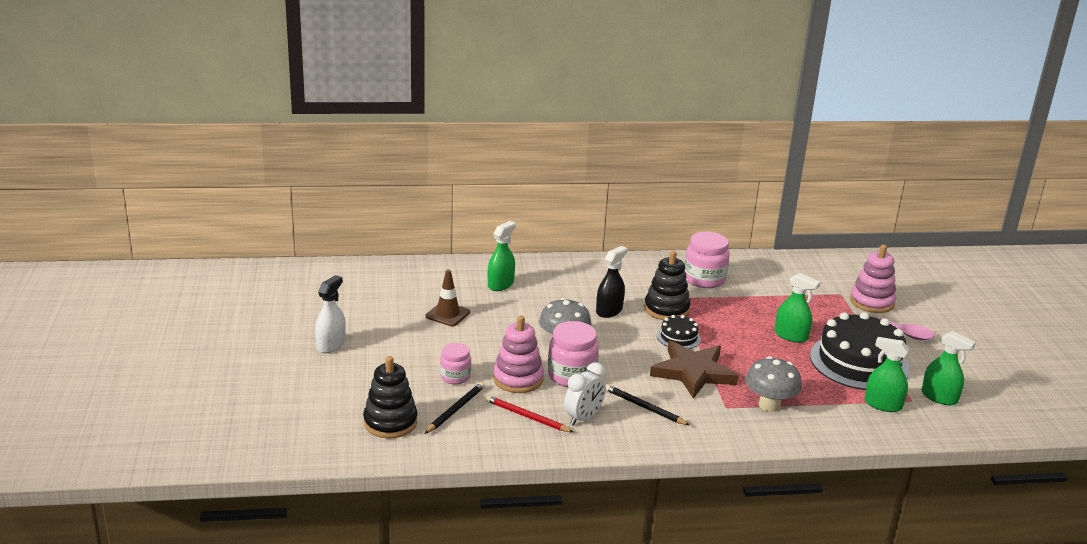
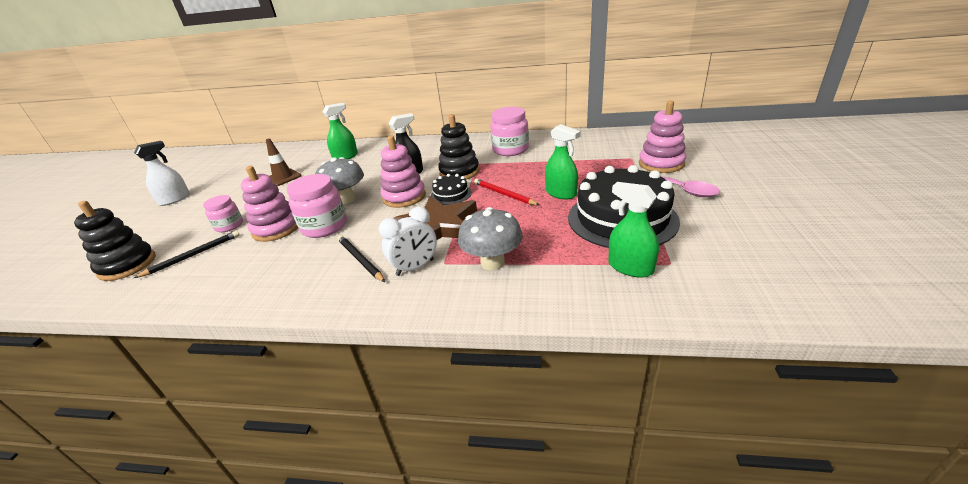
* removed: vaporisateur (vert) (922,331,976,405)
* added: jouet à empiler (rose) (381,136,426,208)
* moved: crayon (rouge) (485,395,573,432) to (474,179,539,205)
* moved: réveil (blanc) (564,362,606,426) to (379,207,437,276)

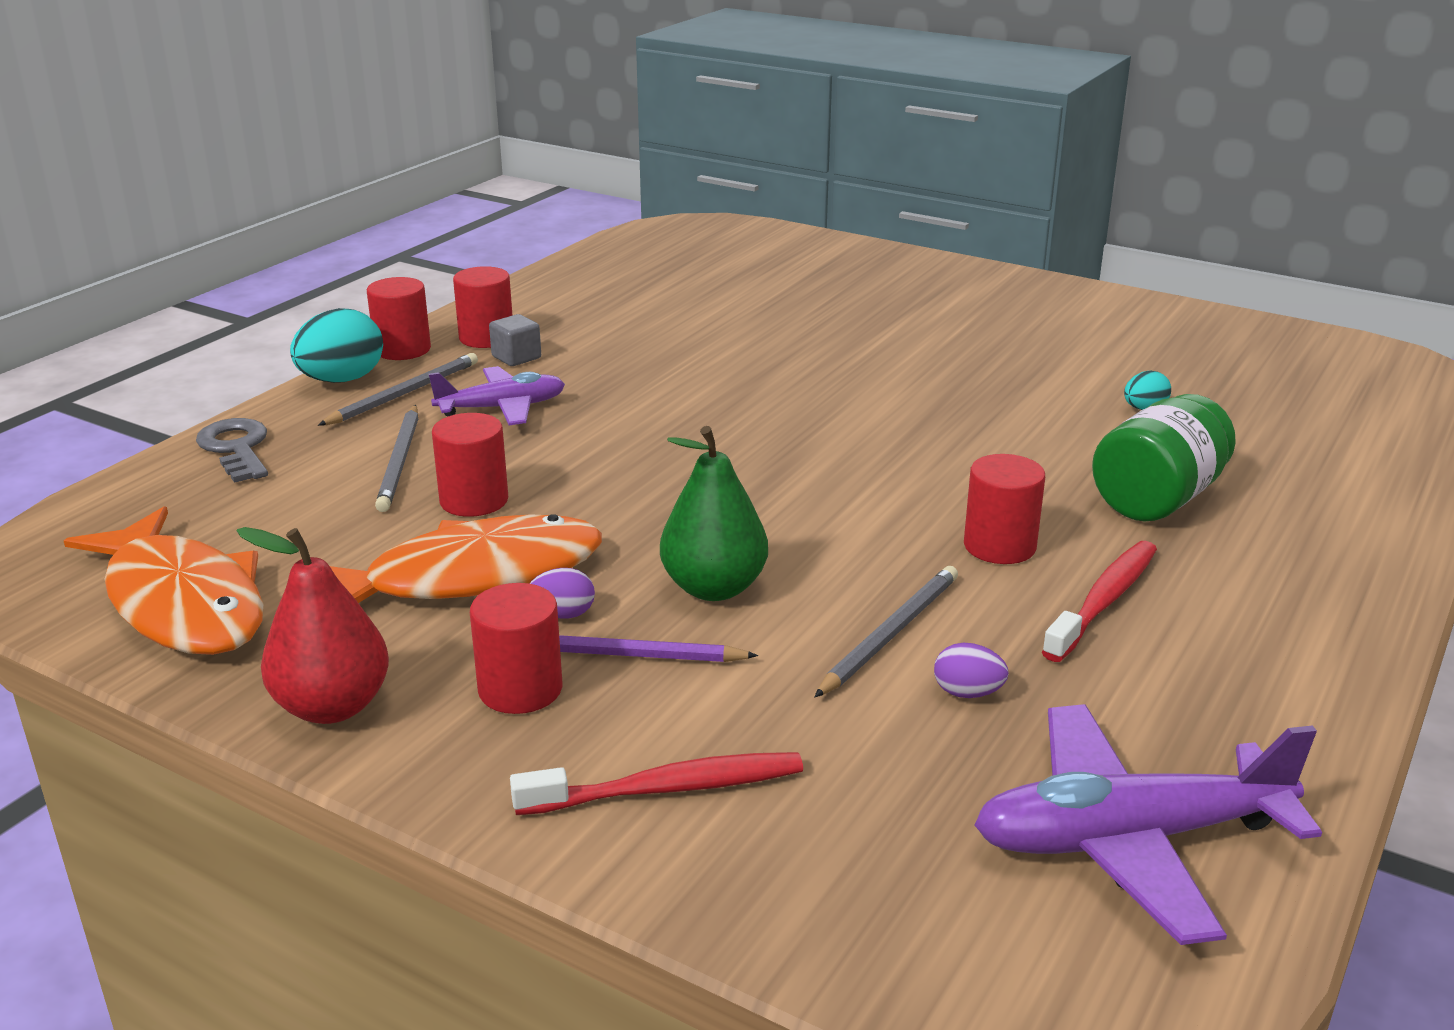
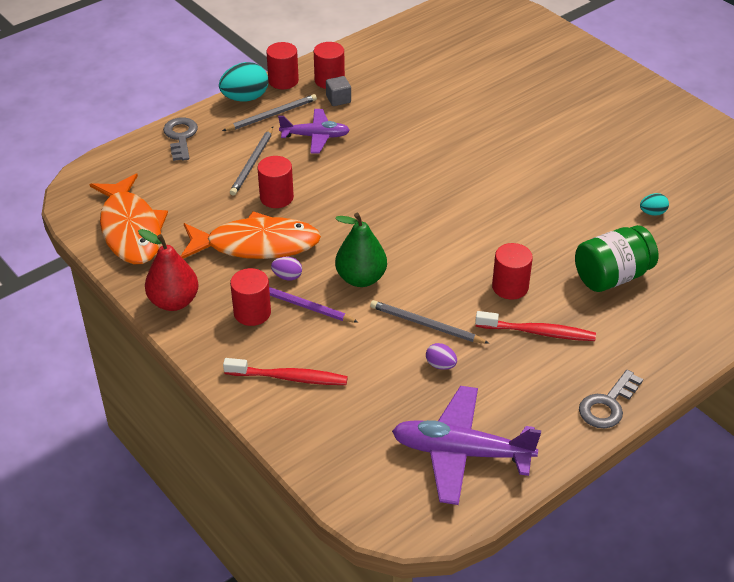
* added: clé (gris) (579,370,643,428)
* turned: crayon (gris) (815,566,958,697) = (370,300,490,344) 120 degrees counterclockwise
* turned: brosse à dents (rouge) (1042,541,1157,662) = (475,311,596,341) 45 degrees clockwise

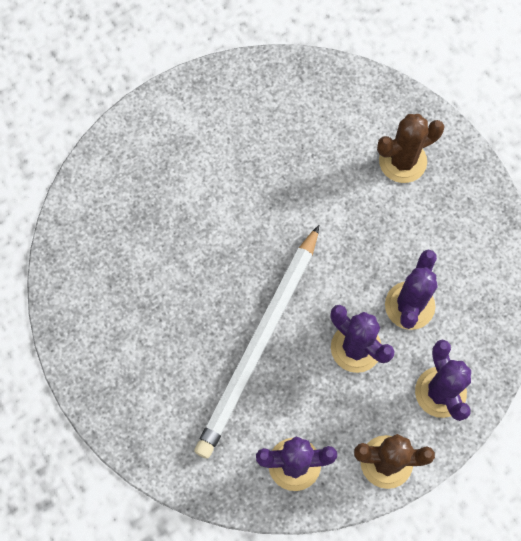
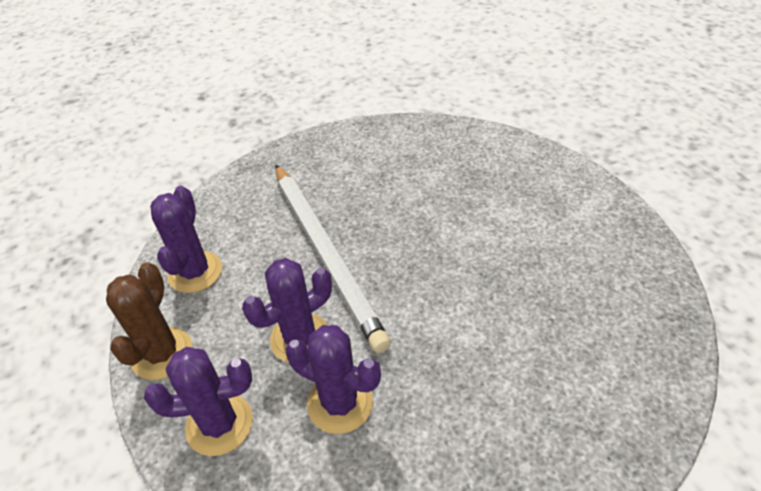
* removed: cactus (marron) (377,114,444,183)
* turned: crayon (blanc) (194,225,319,459) = (275,165,391,353) 150 degrees counterclockwise

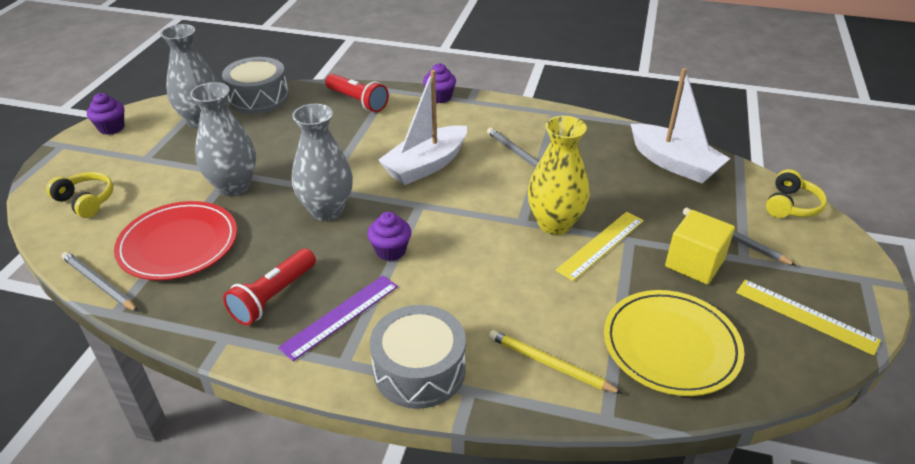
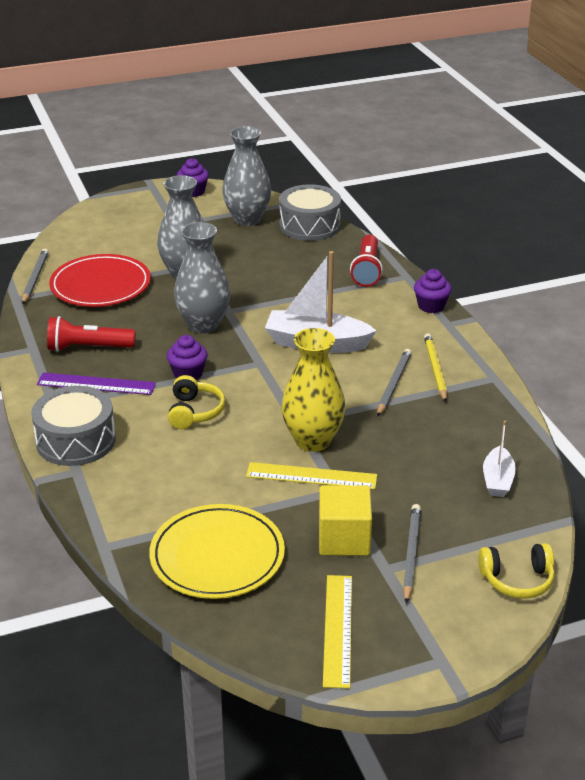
* moved: casque audio (jaune) (46,172,114,218) to (168,375,225,429)
* moved: crayon (jaune) (489,330,623,394) to (424,333,447,402)
* resized: bateau (blanc) (631,68,731,183) = (483,421,516,497) x0.55

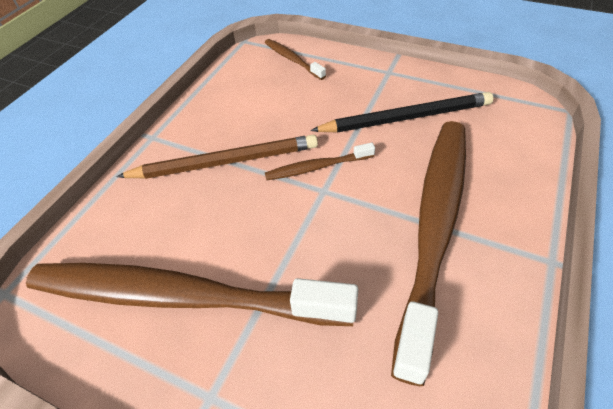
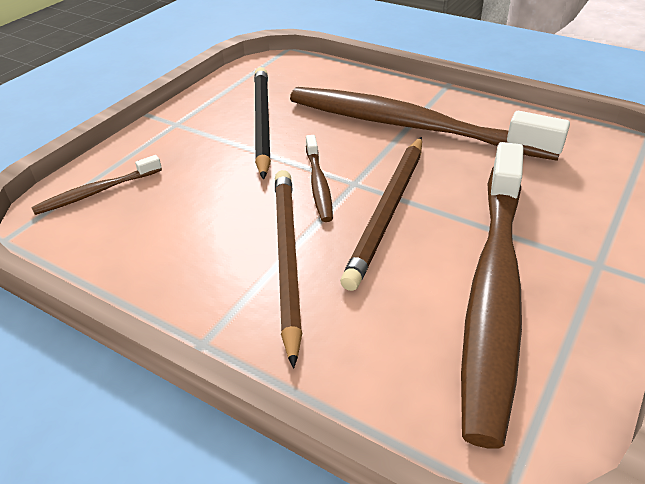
* added: crayon (marron) (340,137,422,291)

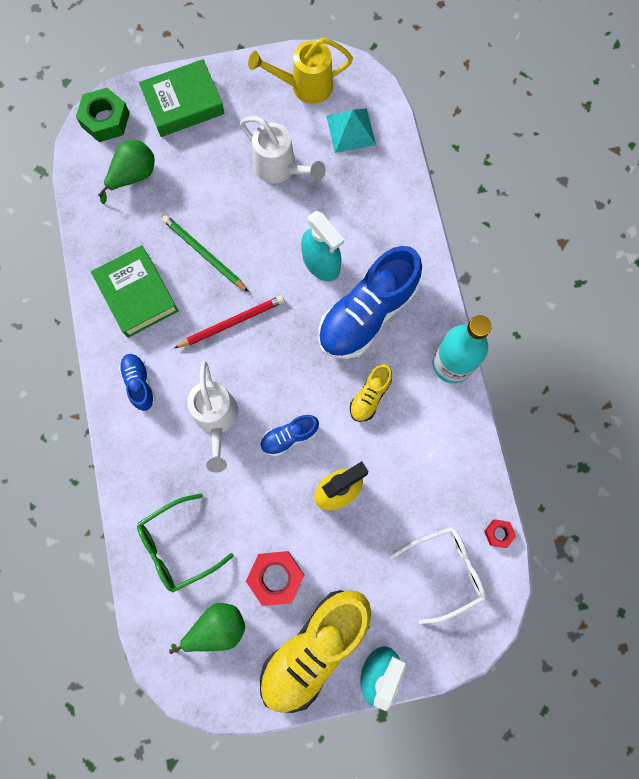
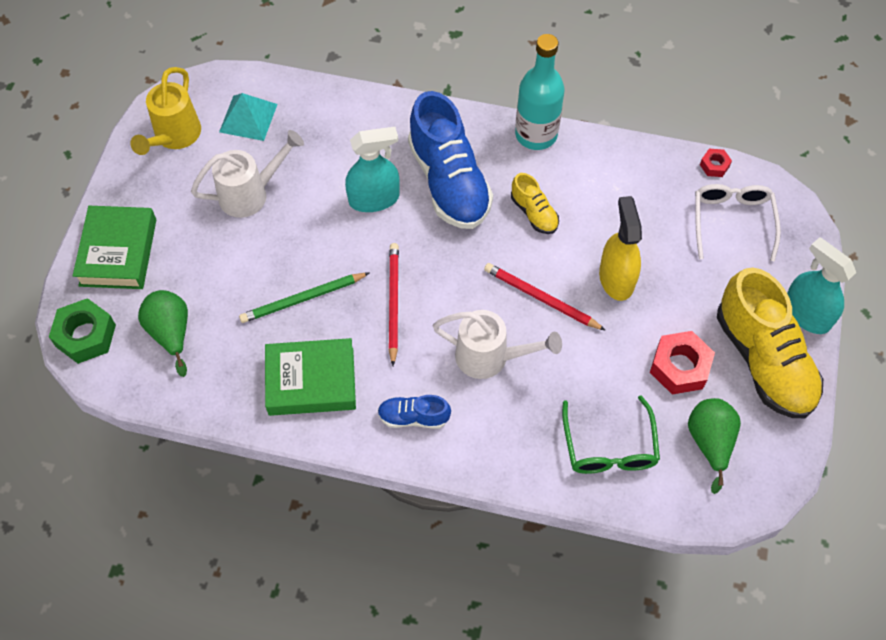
* replaced: chaussure (bleu) (260,415,319,456) to crayon (rouge) (484,263,606,331)

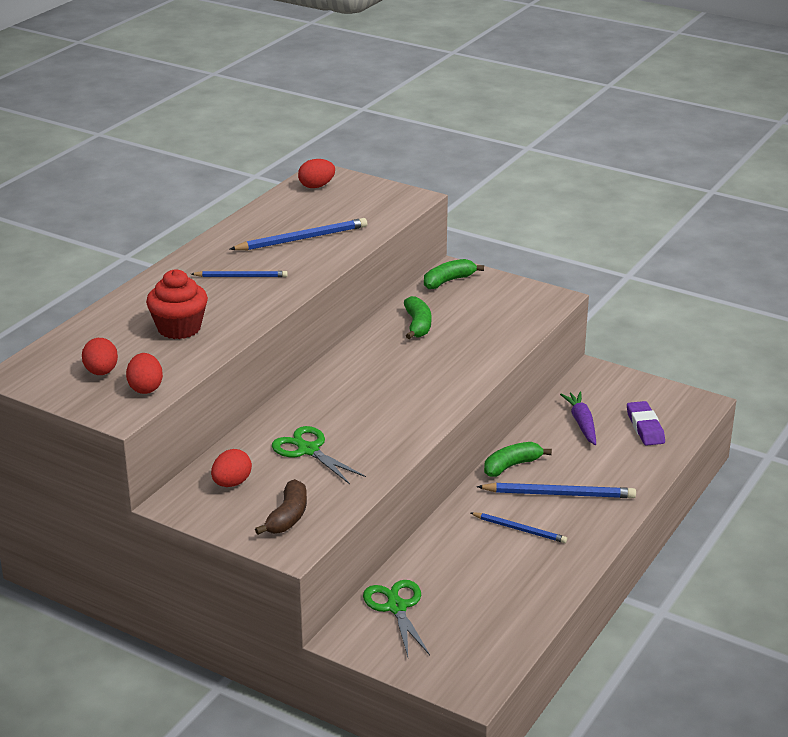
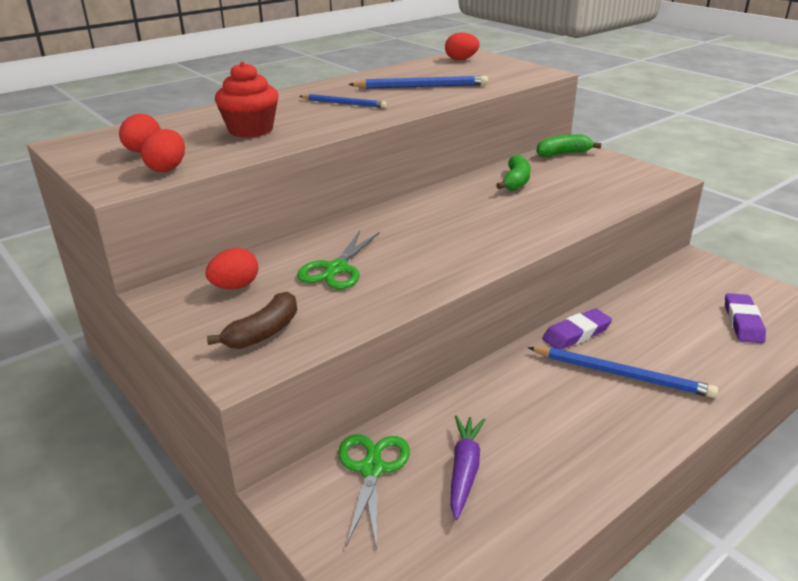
* removed: crayon (bleu) (471,512,567,543)
* moved: carotte (violet) (560,392,596,445) to (450,415,486,520)
* replaced: banane (vert) (484,442,552,477) to gomme (violet) (542,308,612,350)
* turned: ciseaux (vert) (272,426,366,484) = (297,231,379,289) 135 degrees counterclockwise

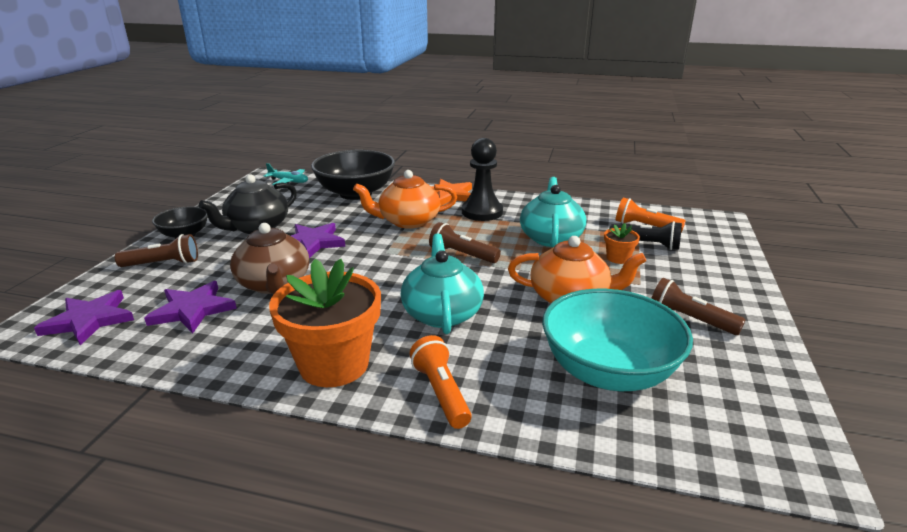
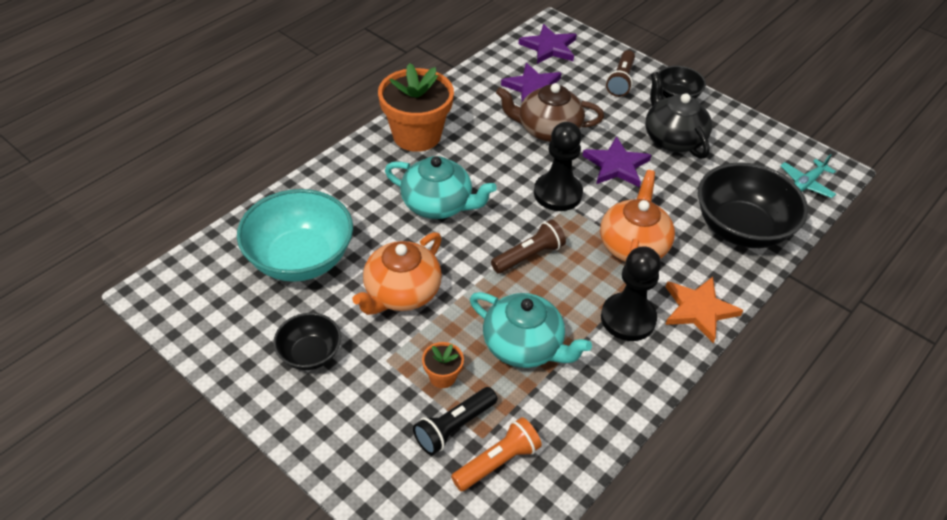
* removed: lampe de poche (orange) (410,335,472,429)
* added: pion (noir) (534,122,583,211)
* replaced: lampe de poche (marron) (651,278,745,335) to bol (noir) (273,313,341,370)

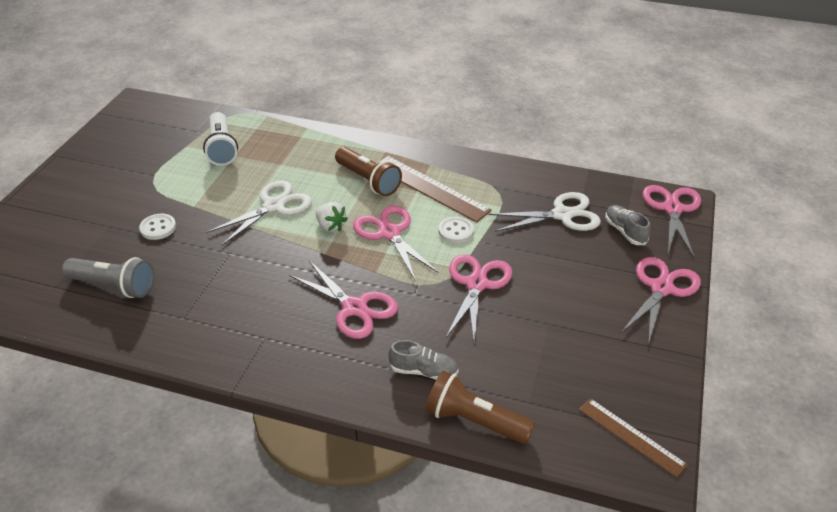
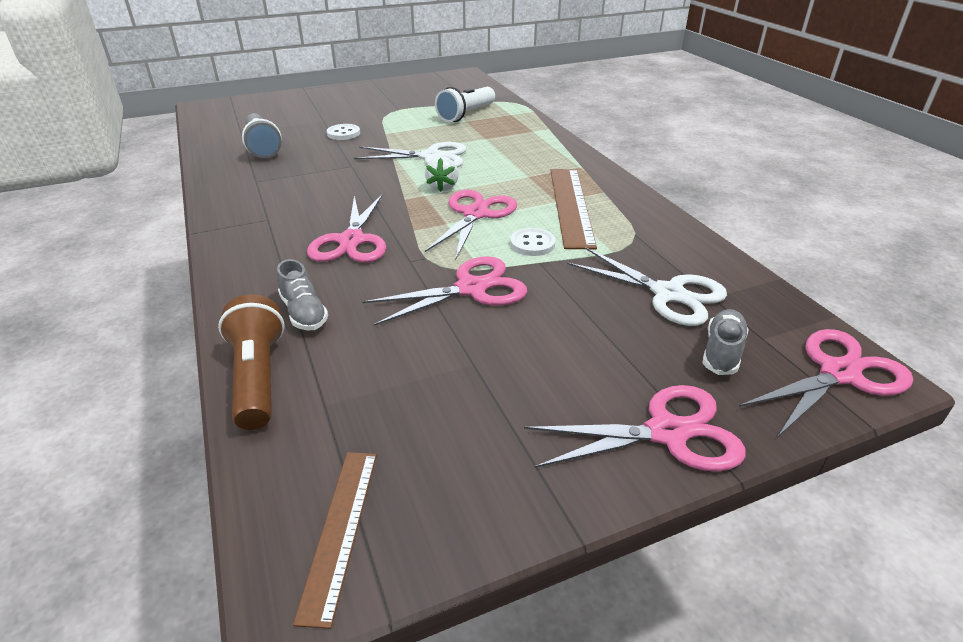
* removed: lampe de poche (marron) (335,147,402,196)

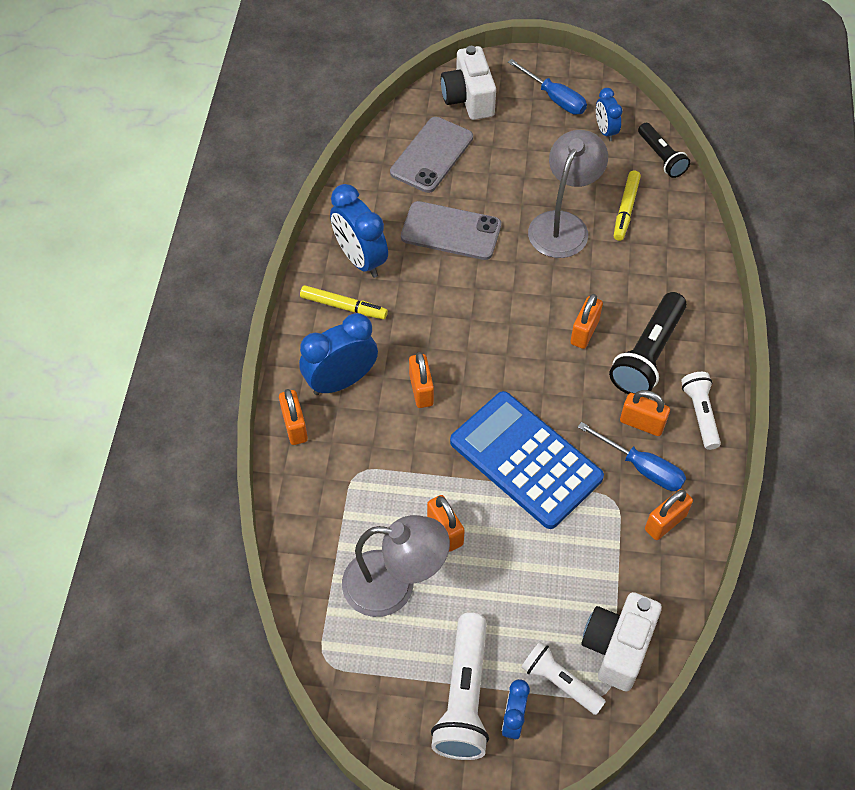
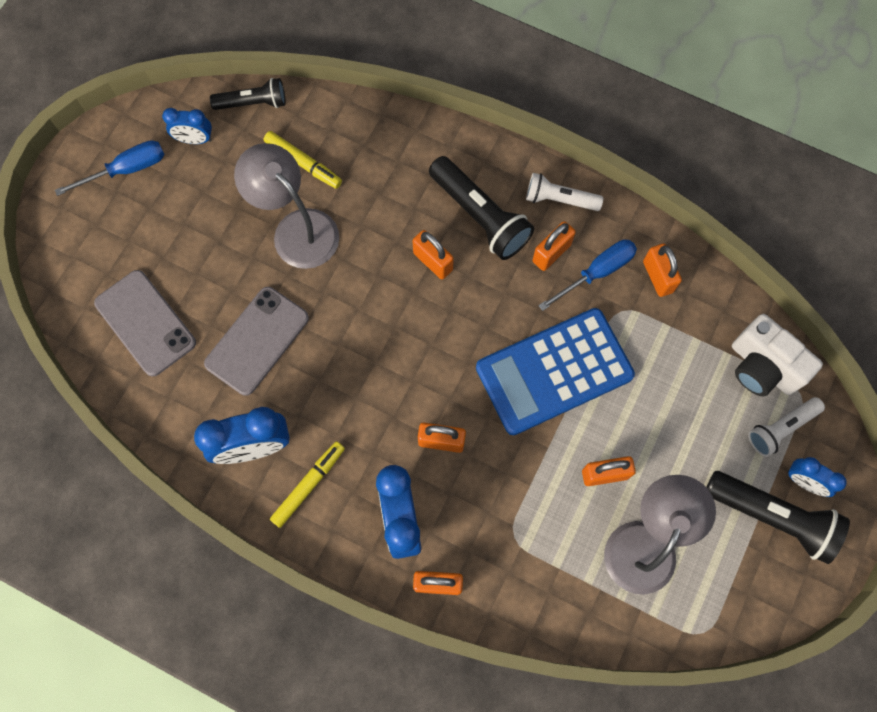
* removed: appareil photo (blanc) (441,46,496,120)
* recoloured: lampe de poche (blanc) (431,613,489,760) to lampe de poche (noir) (706,471,850,564)

